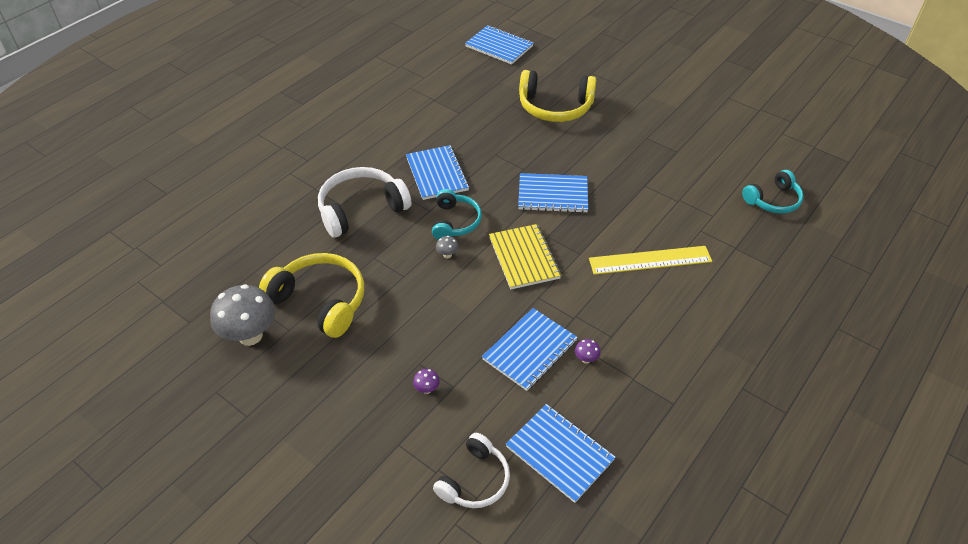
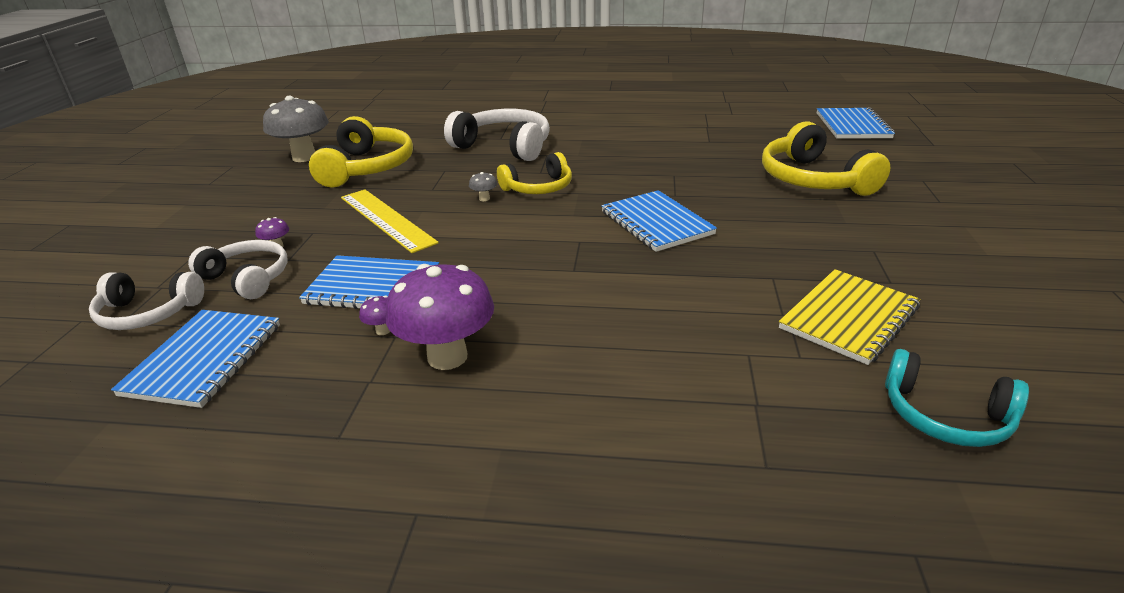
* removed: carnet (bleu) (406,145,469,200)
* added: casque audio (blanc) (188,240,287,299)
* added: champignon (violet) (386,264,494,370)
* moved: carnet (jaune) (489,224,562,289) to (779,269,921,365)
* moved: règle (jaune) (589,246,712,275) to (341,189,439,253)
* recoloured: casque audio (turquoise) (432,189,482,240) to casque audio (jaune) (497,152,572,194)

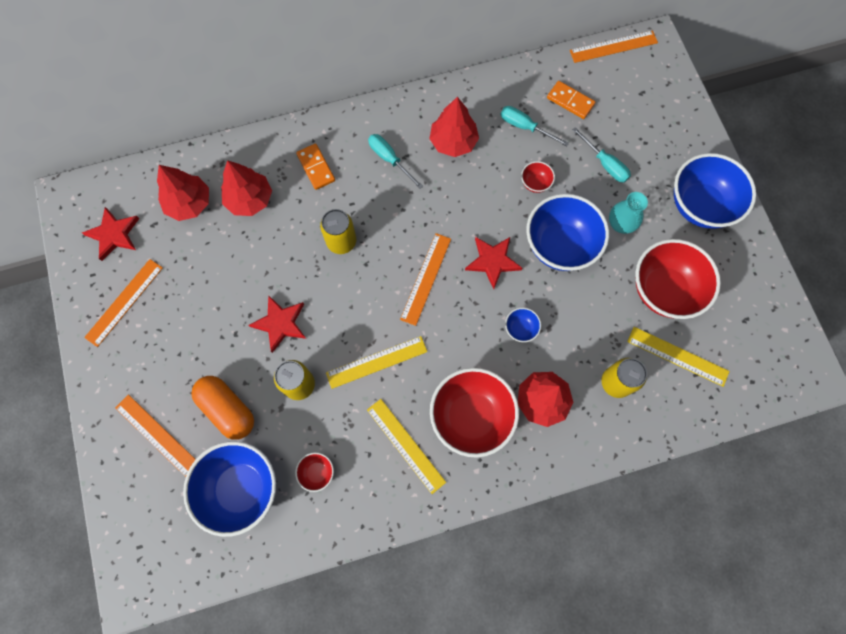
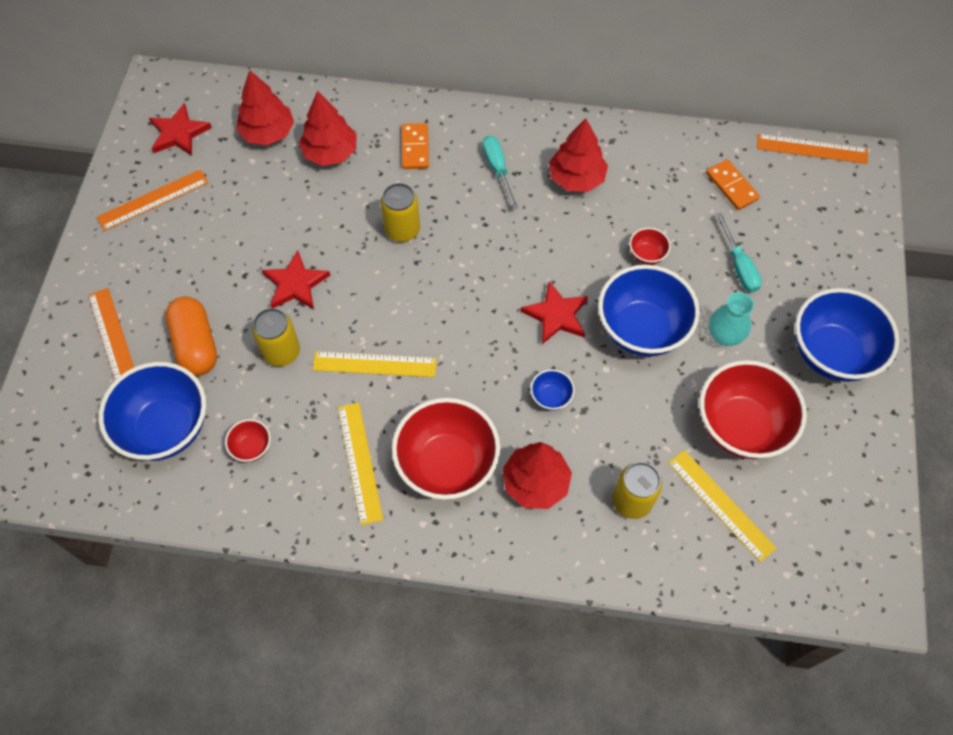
* removed: règle (orange) (400,233,451,326)
* removed: tournevis (turquoise) (500,106,569,147)

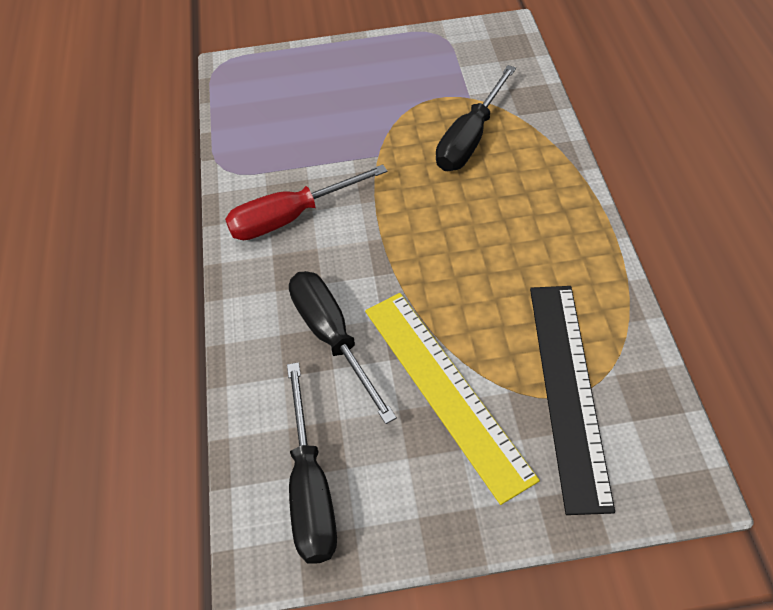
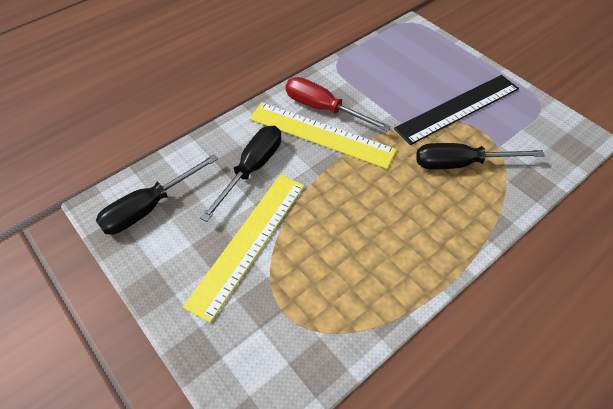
* added: règle (jaune) (249,102,397,169)
* moved: règle (noir) (530,286,615,515) to (394,75,519,145)

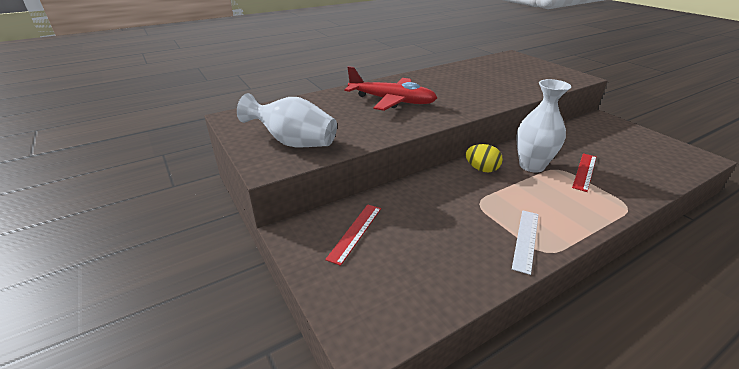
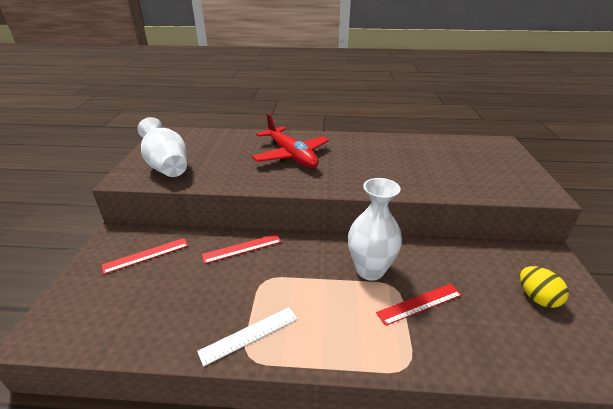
* added: règle (rouge) (202,234,281,264)
* moved: œuf (jaune) (465,144,503,172) to (520,266,569,308)

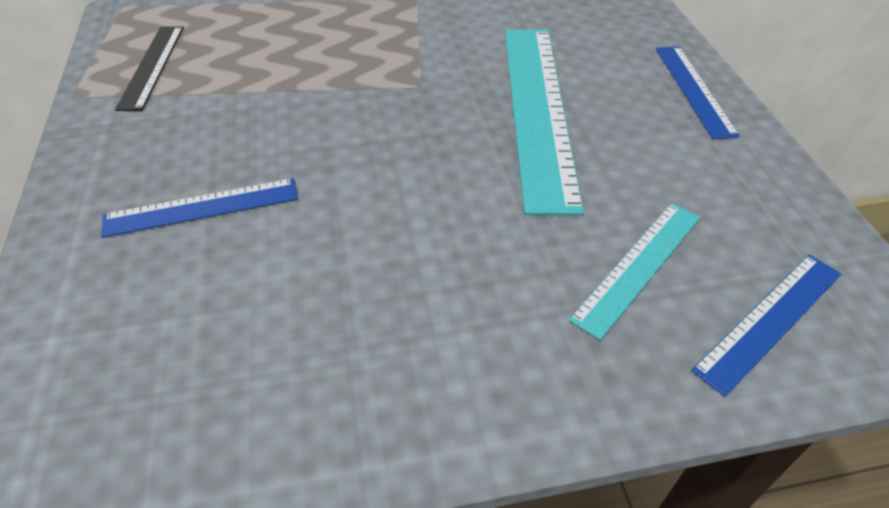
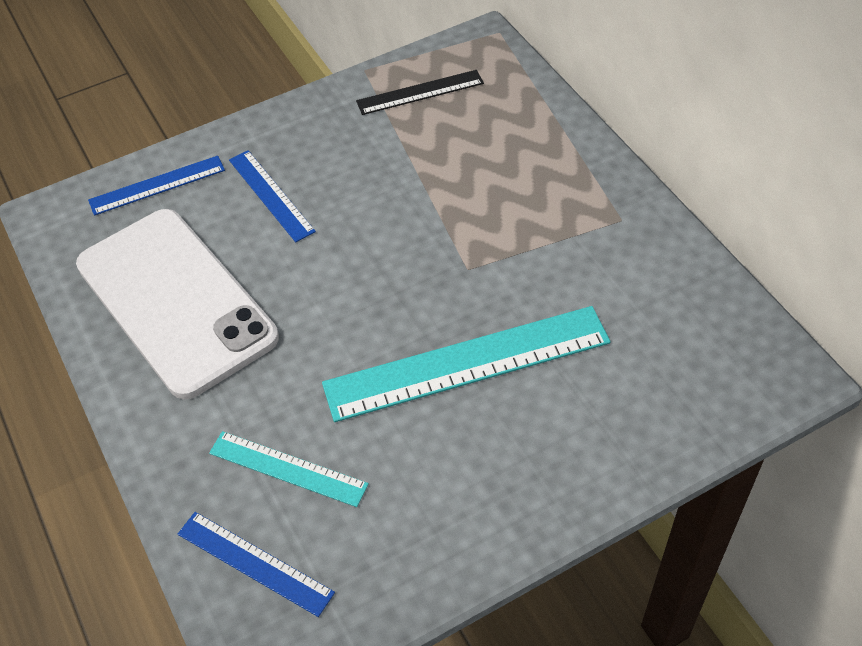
* added: téléphone (blanc) (76,209,279,399)
* moved: règle (bleu) (656,46,740,139) to (88,156,225,216)

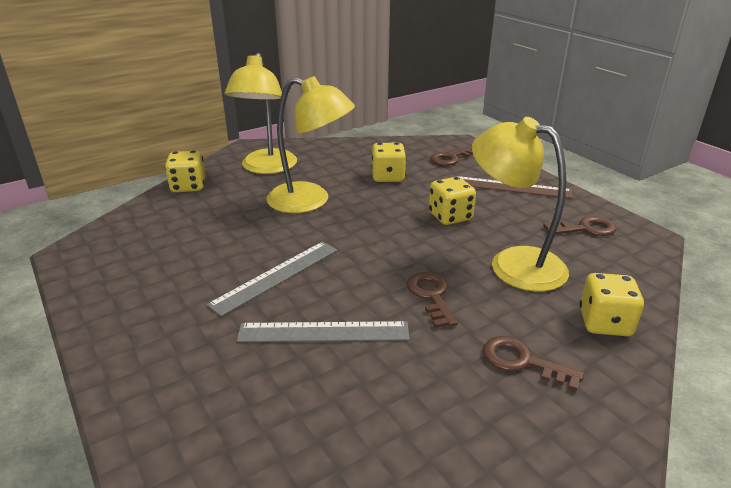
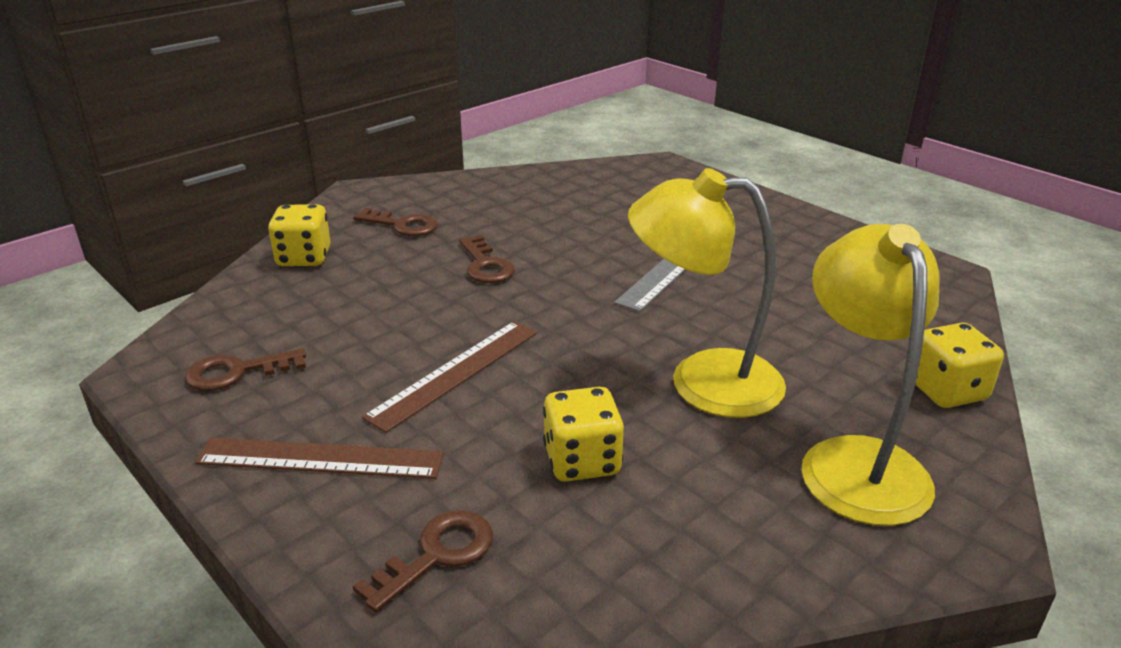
* removed: règle (gris) (237,321,409,342)
* removed: lampe (jaune) (472,117,569,292)
* replaced: dé (jaune) (429,177,476,225) to règle (marron) (362,321,537,433)

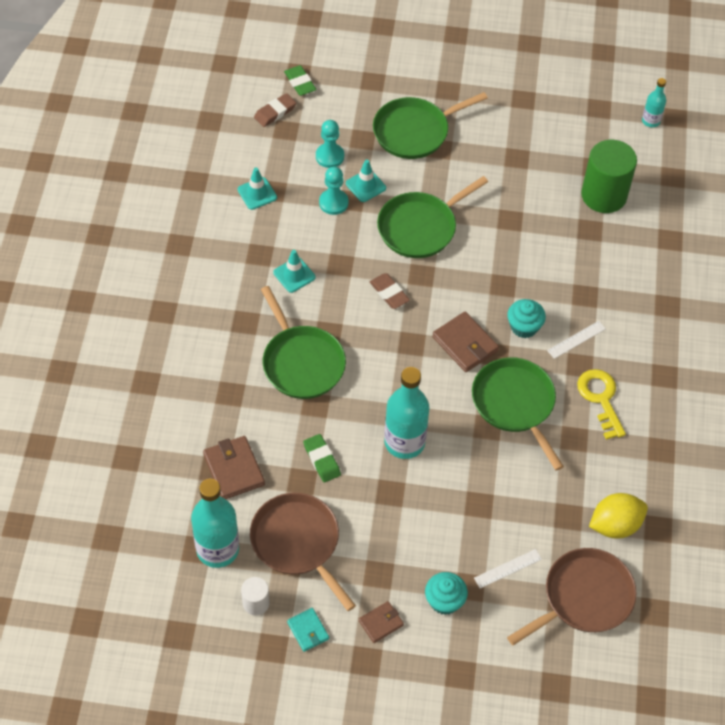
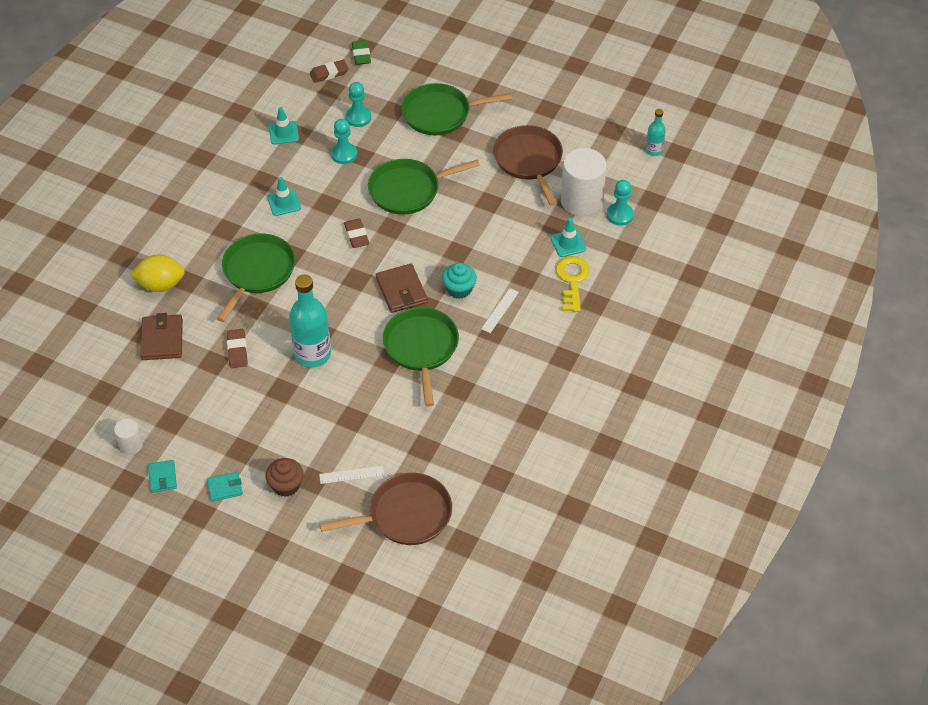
* removed: bouteille (turquoise) (191,479,239,568)
* added: pion (turquoise) (607,180,634,225)
* moved: poêle (marron) (250,493,356,611) to (493,125,563,206)
* moved: cône de chantier (turquoise) (346,160,386,202) to (551,218,586,257)
* moved: clé (jaune) (577,369,626,440) to (556,256,590,312)
* moved: citron (jaune) (589,493,648,539) to (130,255,185,292)
* recoloured: gomme (vert) (303,434,341,483) to gomme (marron) (227,329,248,368)
* recoloured: portefeuille (marron) (358,601,404,643) to portefeuille (turquoise) (207,472,243,502)
* recoloured: muffin (turquoise) (425,572,468,615) to muffin (marron) (265,458,304,497)
* recoloured: cylindre (vert) (581,140,637,213) to cylindre (blanc) (561,148,607,216)
* turned: poêle (vert) (261,286,346,399) = (217,233,295,322) 150 degrees counterclockwise
* turned: règle (blanc) (547,321,606,359) = (481,288,519,333) 45 degrees counterclockwise

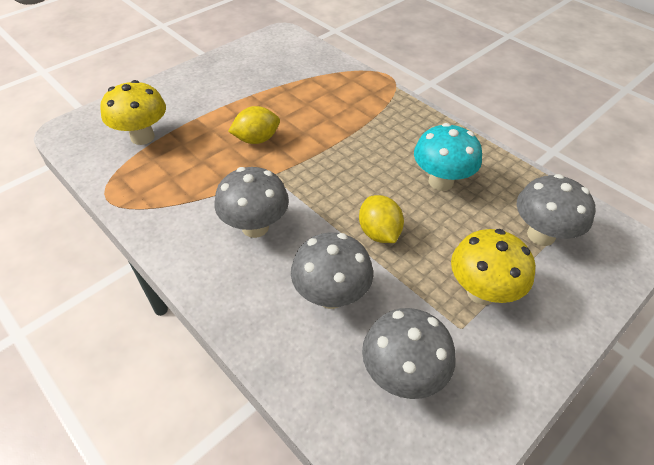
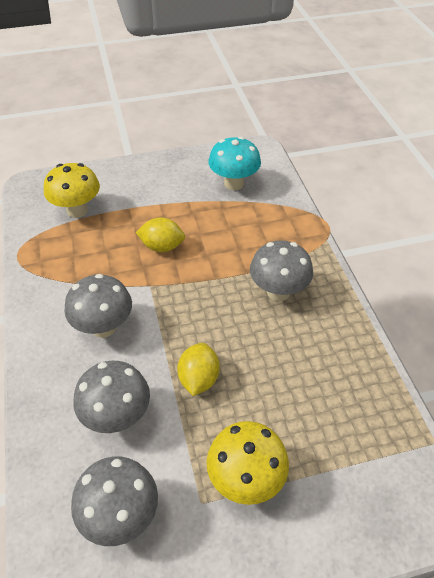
* moved: champignon (turquoise) (414,123,482,191) to (208,137,261,190)
* moved: champignon (gris) (517,174,596,246) to (250,240,313,301)

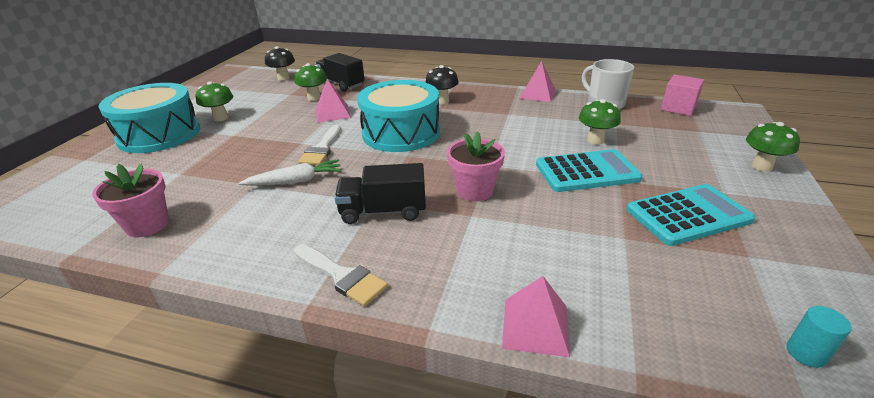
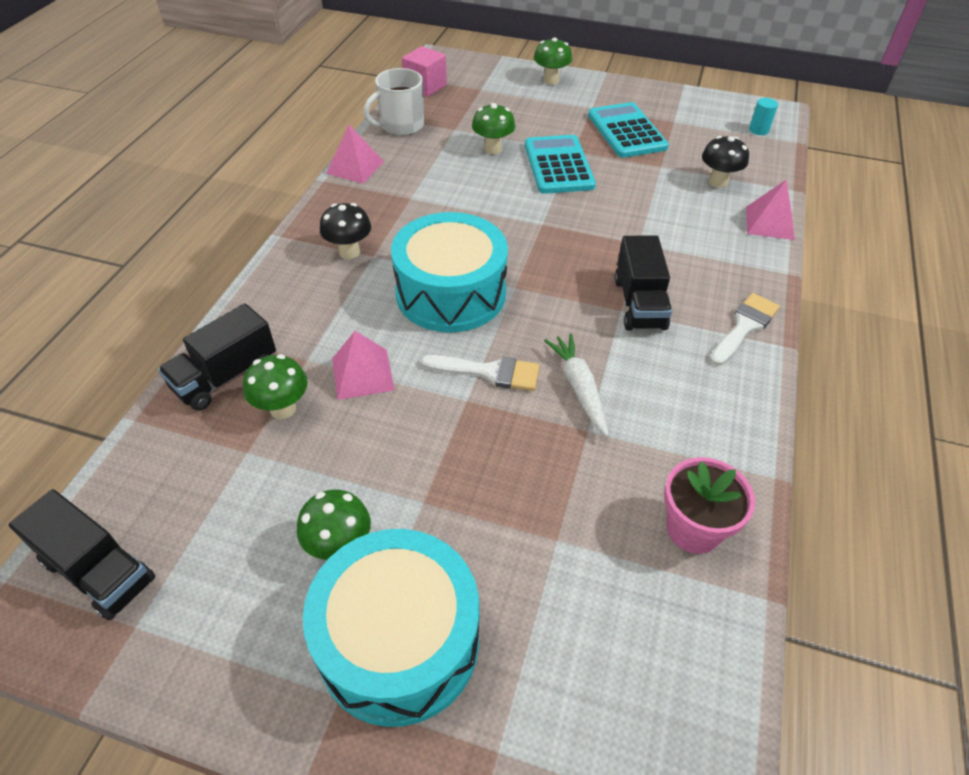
* removed: pot de fleurs (rose) (447,131,505,201)
* added: camion (noir) (9,489,156,621)
* moved: champignon (noir) (265,46,295,81) to (702,136,749,188)

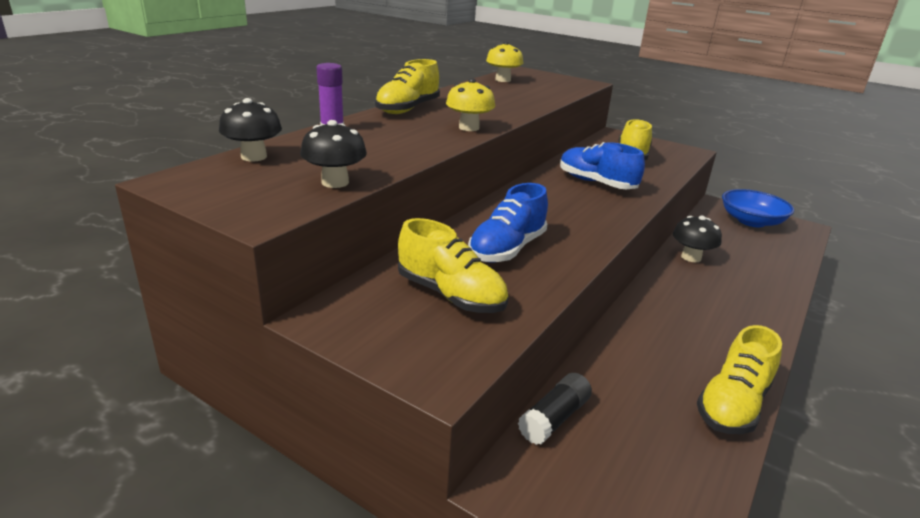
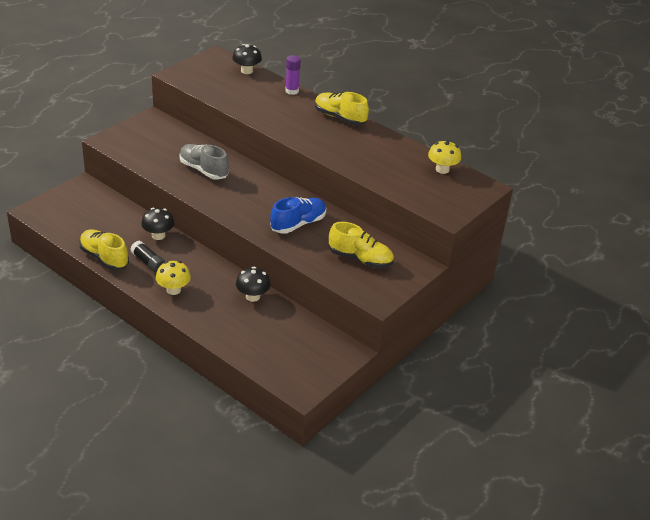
* removed: chaussure (jaune) (398,218,508,313)
* removed: bol (bleu) (722,189,794,227)
* moved: champignon (noir) (300,120,367,188) to (141,208,174,240)
* moved: champignon (jaune) (446,78,495,131) to (156,261,191,295)
* moved: bâton de colle (noir) (518,373,592,445) to (130,241,165,273)
* recoloured: chaussure (bleu) (468,183,548,263) to chaussure (gris) (179,144,229,180)

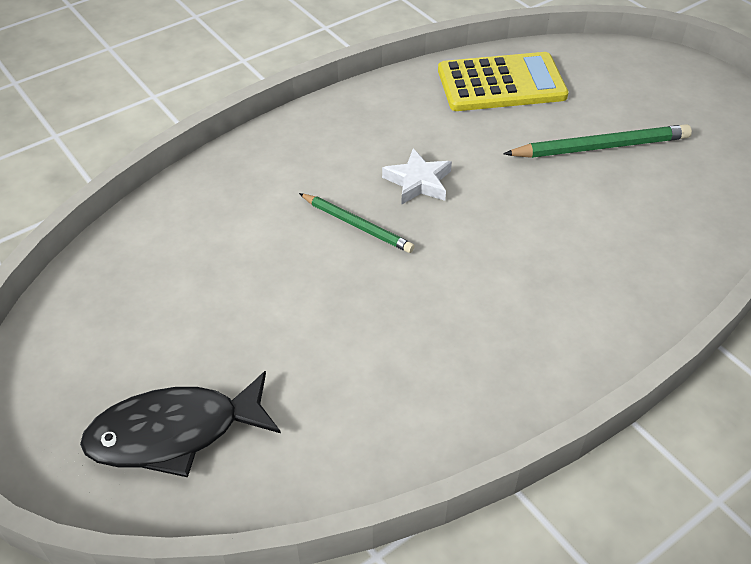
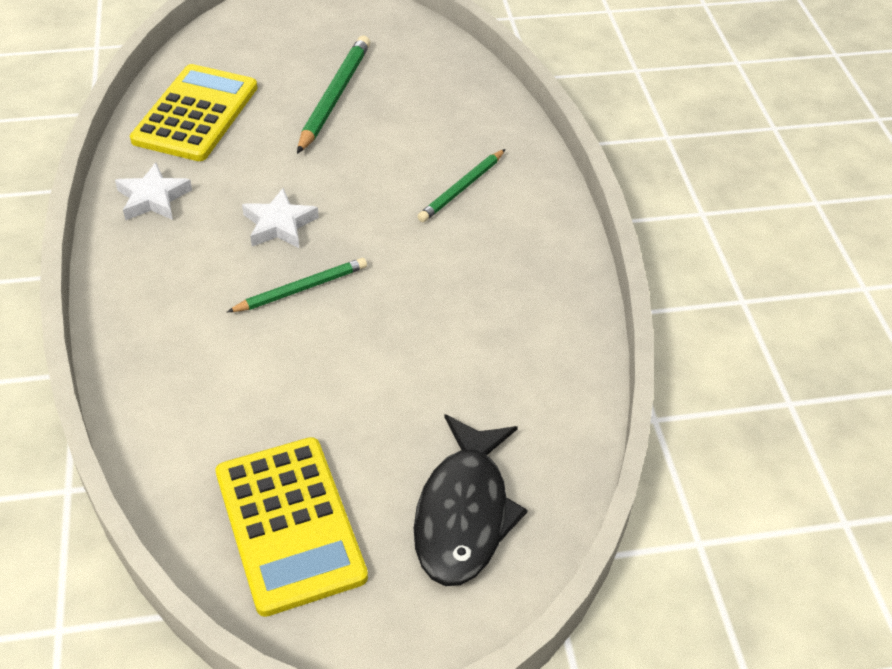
* added: étoile (blanc) (115,162,192,220)
* added: calculatrice (jaune) (216,437,368,617)
* added: crayon (vert) (417,149,505,222)

